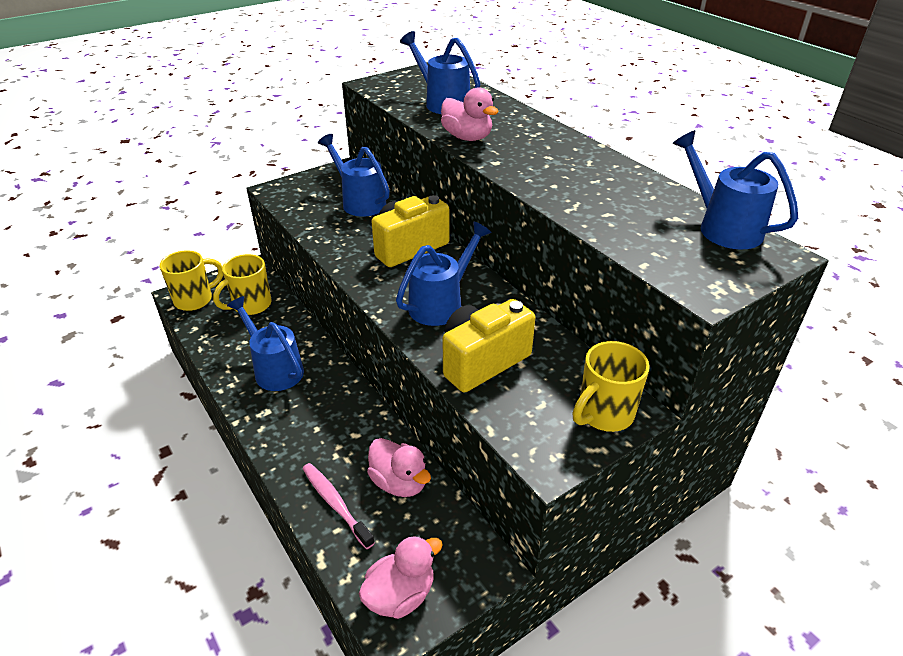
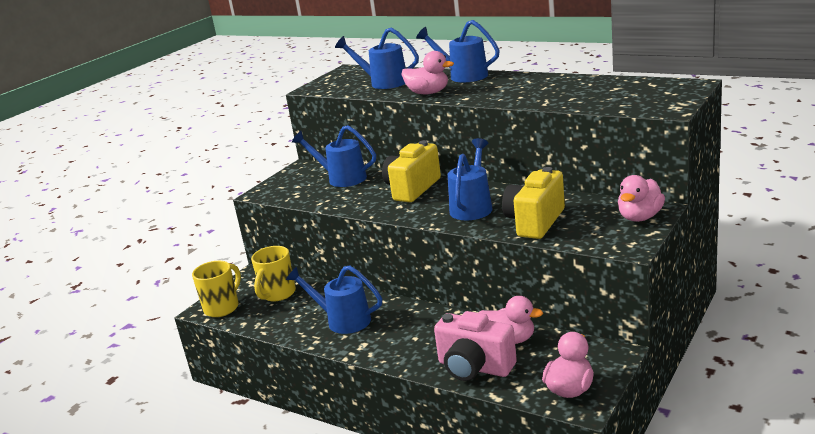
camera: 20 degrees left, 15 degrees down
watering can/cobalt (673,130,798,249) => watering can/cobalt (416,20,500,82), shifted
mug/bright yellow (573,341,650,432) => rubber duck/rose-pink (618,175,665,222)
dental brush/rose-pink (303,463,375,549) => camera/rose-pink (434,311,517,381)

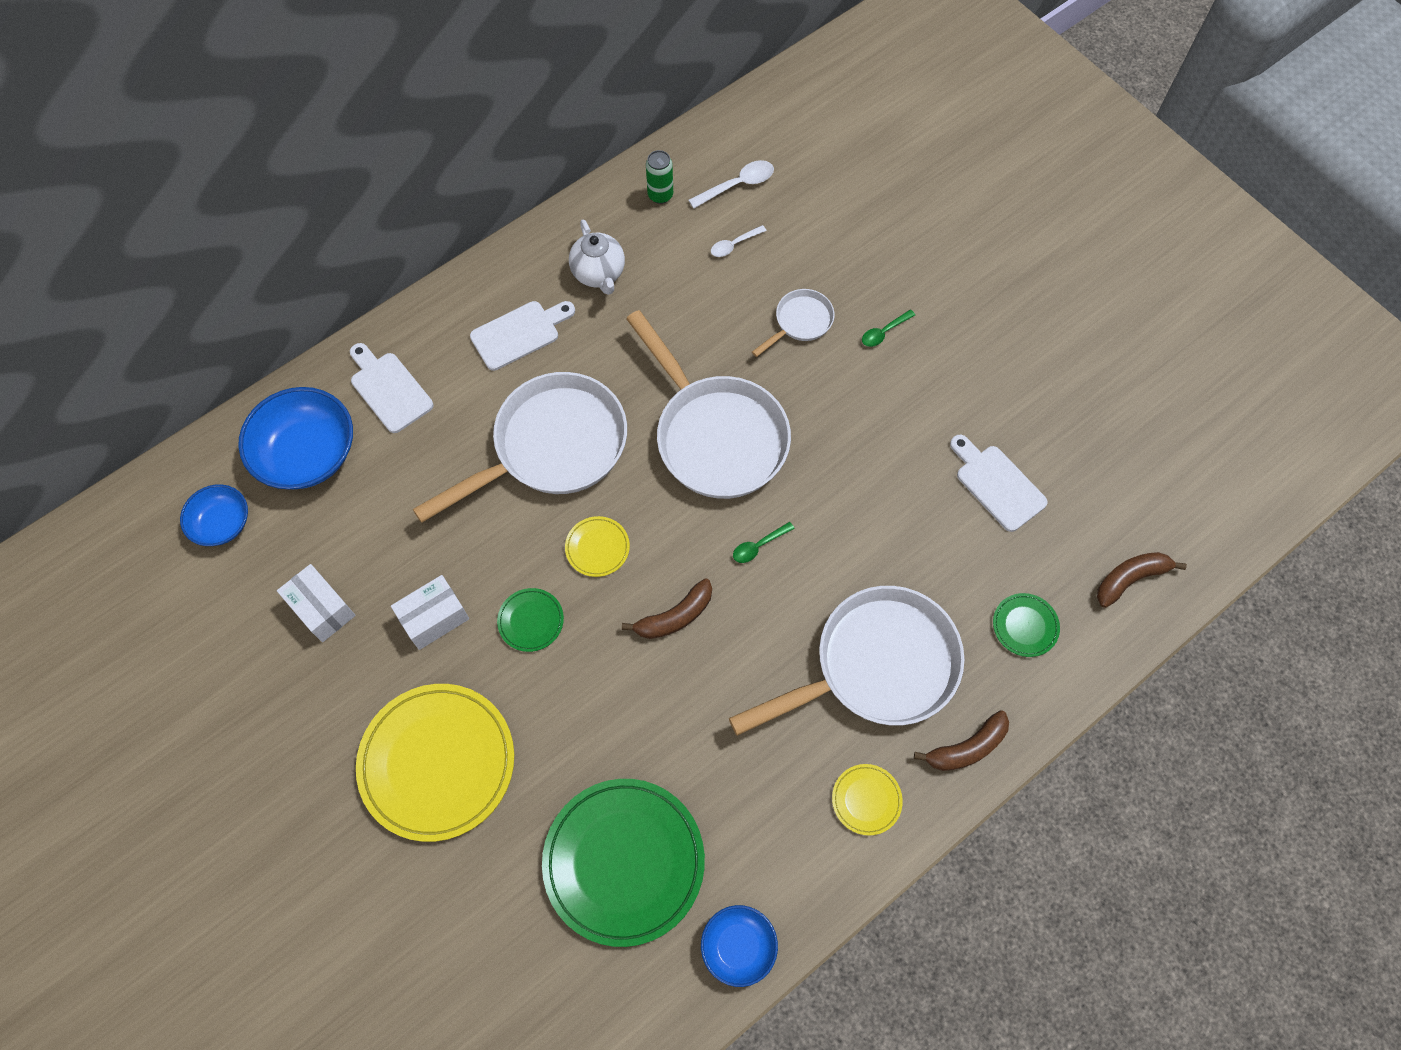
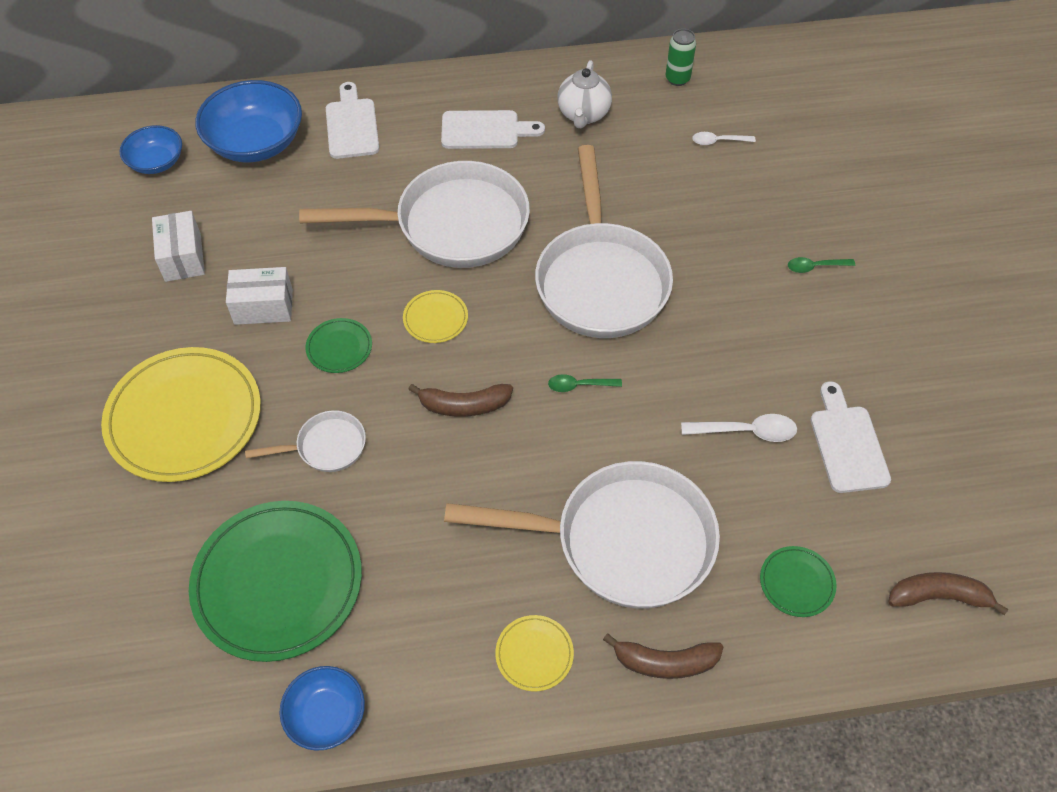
camera: 30 degrees right, 10 degrees down
teaspoon/snow-white (689,160,774,208) => teaspoon/snow-white (681,414,797,442), shifted
pan/snow-white (752,289,835,357) => pan/snow-white (245,410,366,472), shifted

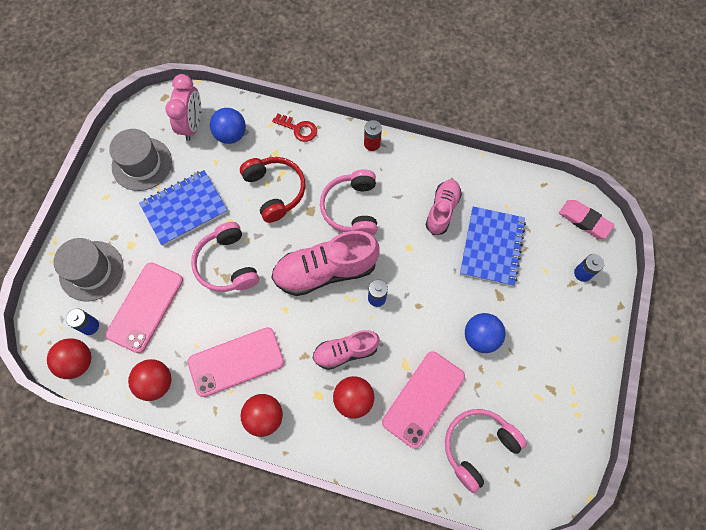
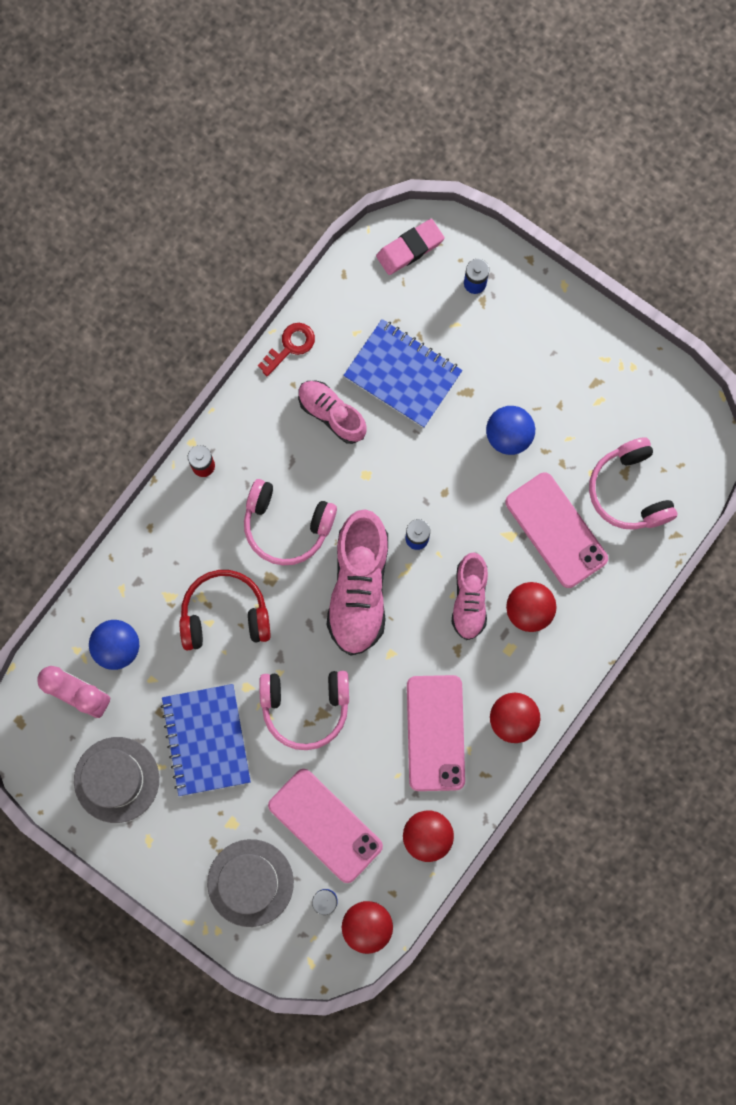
camera: 70 degrees left, 10 degrees up
door key/crimson (272,114,317,142) => door key/crimson (258,323,315,376), shifted

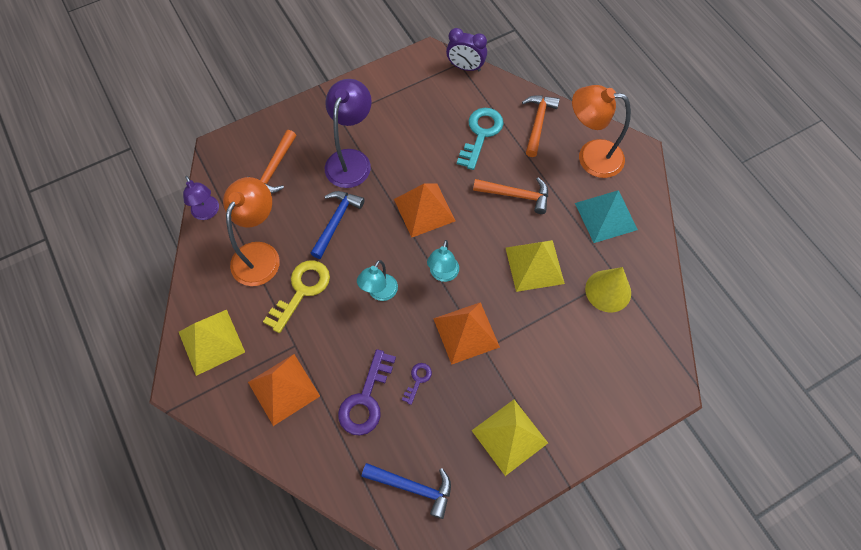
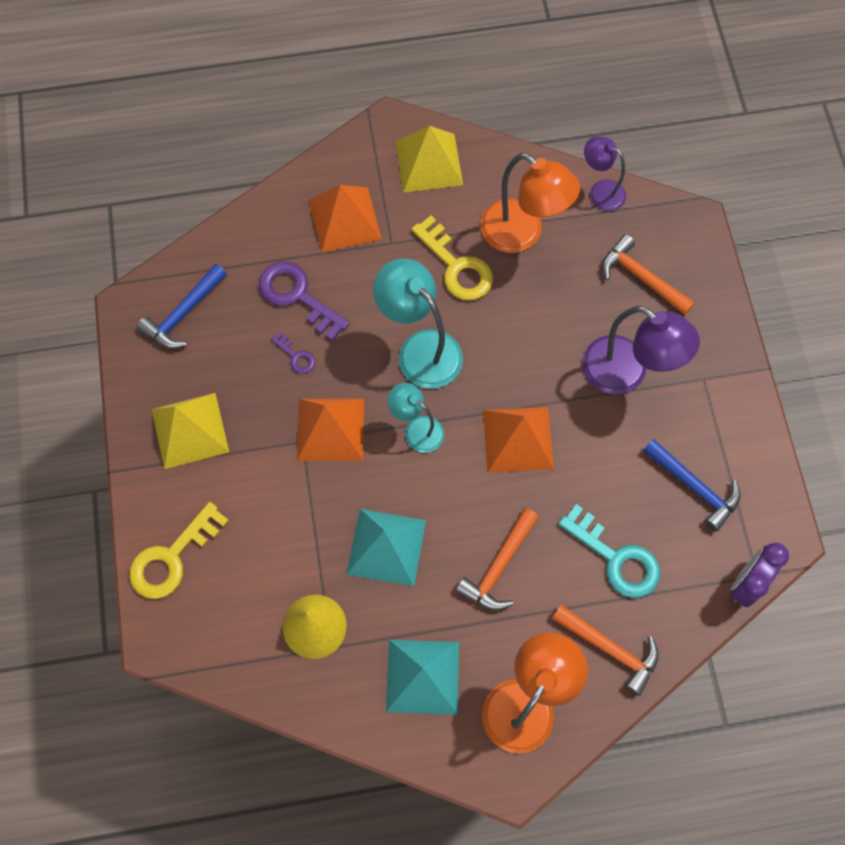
camera: 110 degrees right, 5 degrees up
lamp/purple (183,176,219,220) => lamp/purple (584,136,626,211), 45 degrees clockwise
carpenter's hammer/cobalt (310,191,365,259) => carpenter's hammer/cobalt (643,439,741,532), shifted
pyramid shape/bright yellow (506,240,565,292) => pyramid shape/aqua (347,509,426,586)
lamp/aqua (357,260,398,301) => lamp/aqua (373,258,463,389), x1.68
nothing => door key/bright yellow (129,502,229,599)

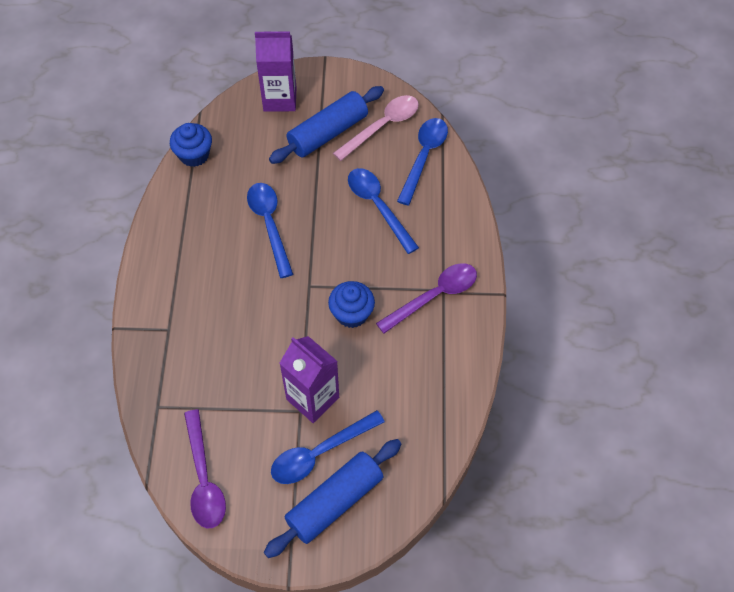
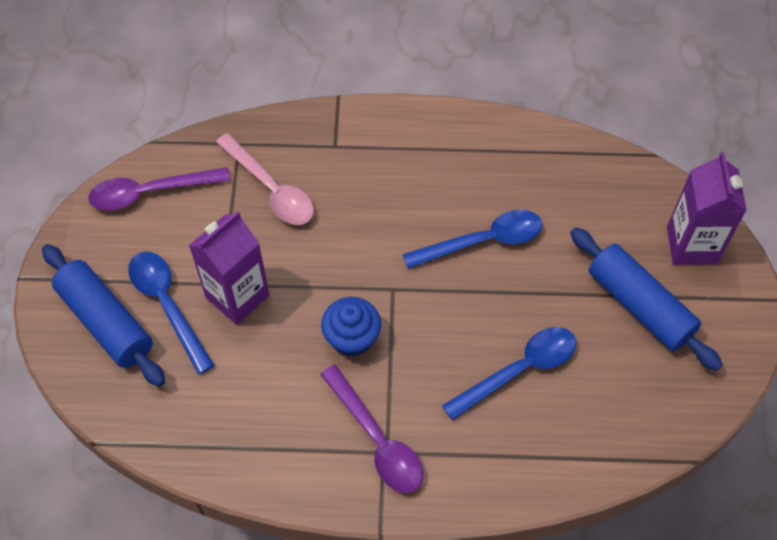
camera: 90 degrees right, 0 degrees up
teaspoon/rose-pink (333,95,419,161) => teaspoon/rose-pink (216,133,314,225), shifted
teaspoon/cobalt (397,118,448,206) => nothing
fairy cake/cobalt (170,123,212,167) => nothing

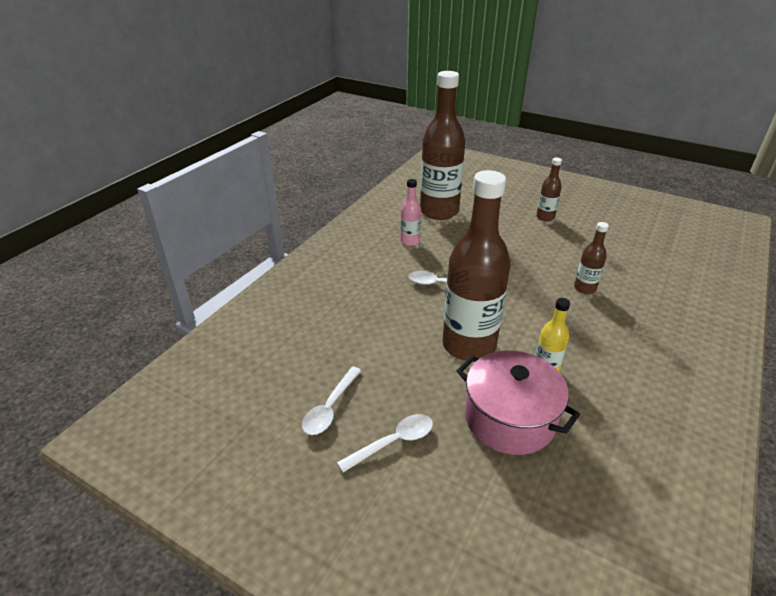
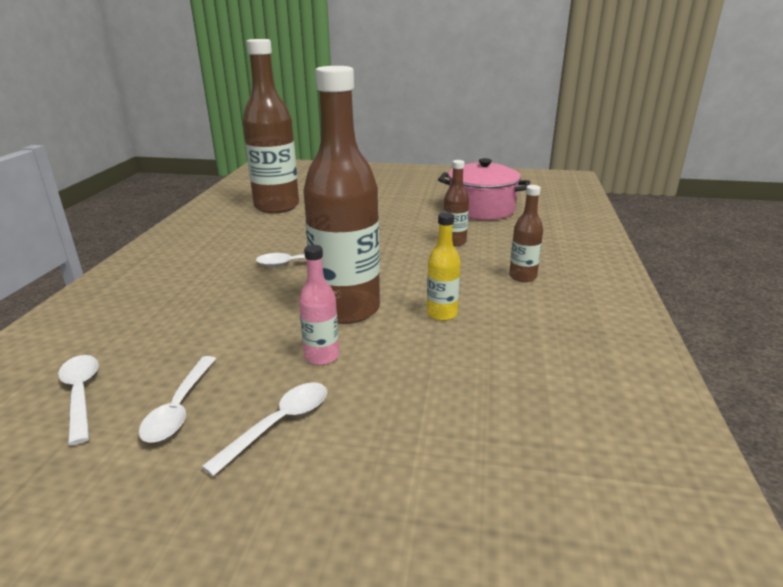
camera: 20 degrees left, 10 degrees down
drink bottle/dark brown (536,158,562,221) => drink bottle/dark brown (509,185,543,282), shifted
drink bottle/rose-pink (401,179,421,246) => drink bottle/rose-pink (299,245,339,365), shifted
cooking pot/rose-pink (456,350,580,455) => cooking pot/rose-pink (438,158,530,220), shifted
nothing => teaspoon/snow-white (58,355,99,445)

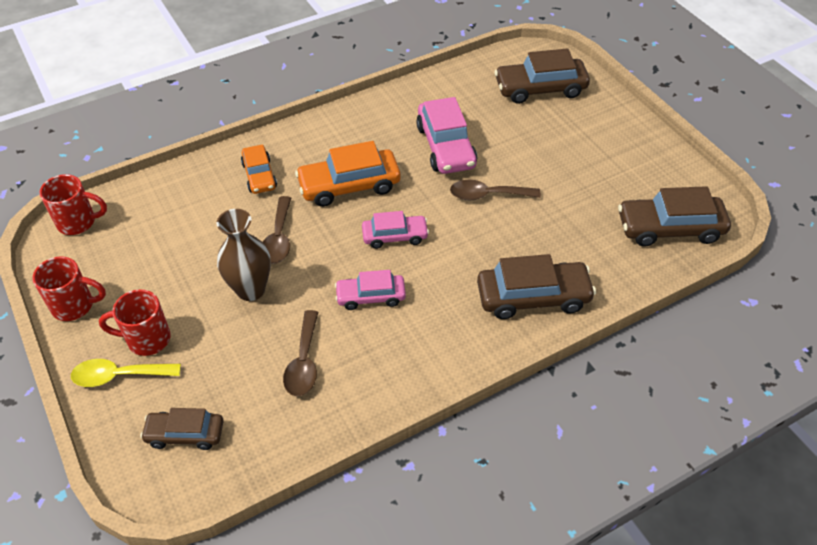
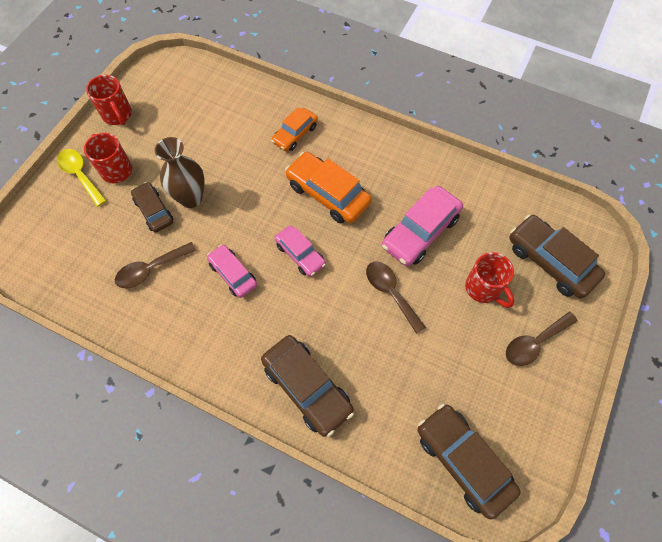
camera: 55 degrees right, 15 degrees up
mug/crimson (39,174,107,235) => mug/crimson (465,252,514,308), shifted
teaspoon/dark brown (263,196,291,264) => teaspoon/dark brown (506,312,578,366), shifted
automobile/dark brown (140,408,224,450) => automobile/dark brown (131,182,173,232), shifted

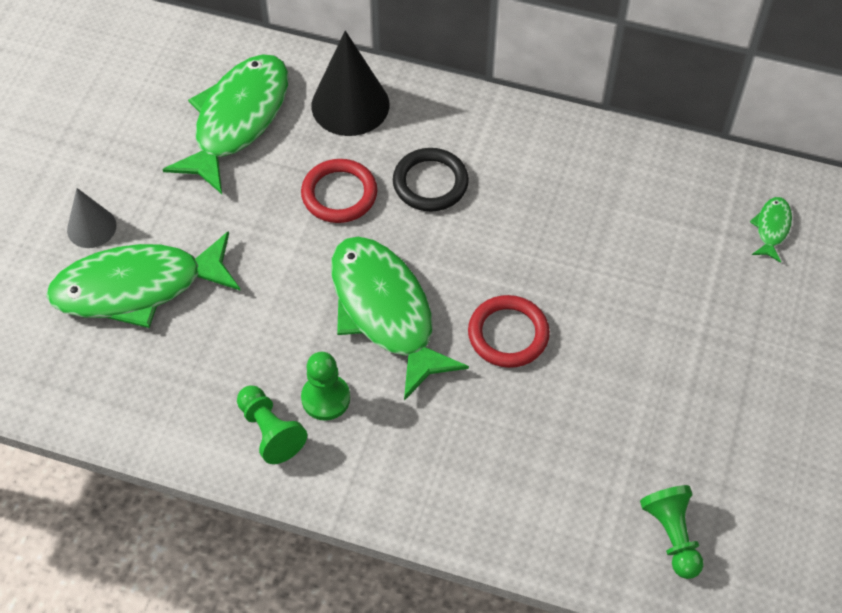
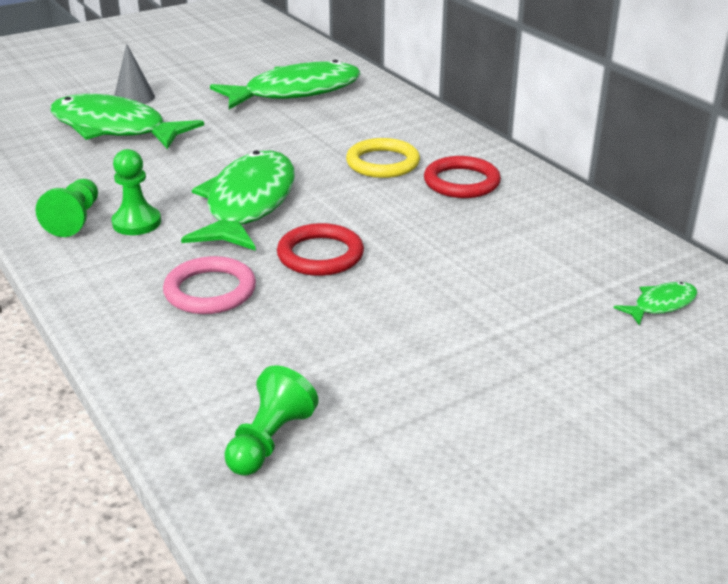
camera: 40 degrees right, 25 degrees down
cone shape/jet-black (311,31,389,136) => nothing
hoop/jet-black (393,148,469,211) => hoop/bright yellow (346,138,420,178)
hoop/crimson (301,159,377,223) => hoop/crimson (424,156,501,198), shifted
nothing => hoop/rose-pink (163,256,256,314)

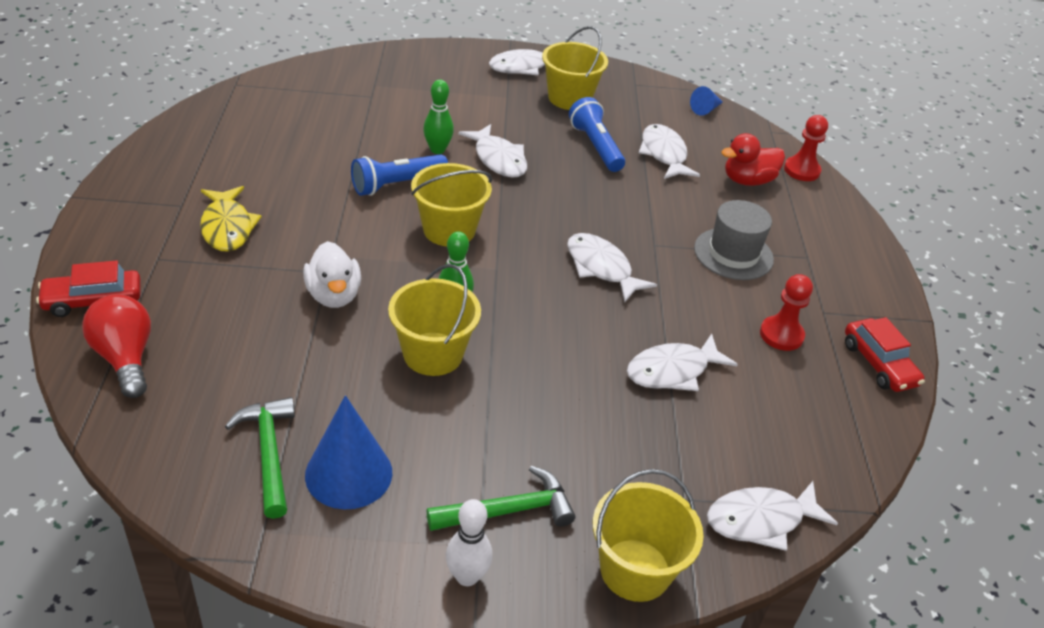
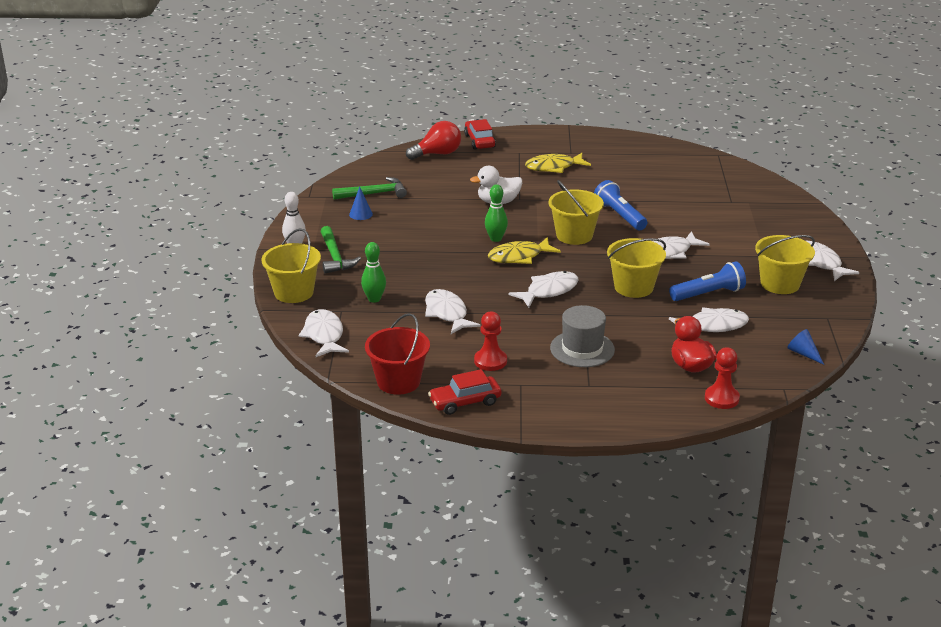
camera: 95 degrees right, 10 degrees down
bowling pin/emerald (423,80,454,154) => bowling pin/emerald (361,242,386,303), shifted
sand bucket/bright yellow (388,264,481,376) => sand bucket/bright yellow (607,238,666,298), shifted
cone shape/cobalt (305,395,392,509) => cone shape/cobalt (349,187,373,220), x0.51
nothing => fish figure/bright yellow (488,237,561,264)
nothing => sand bucket/crimson (365,313,430,395)

